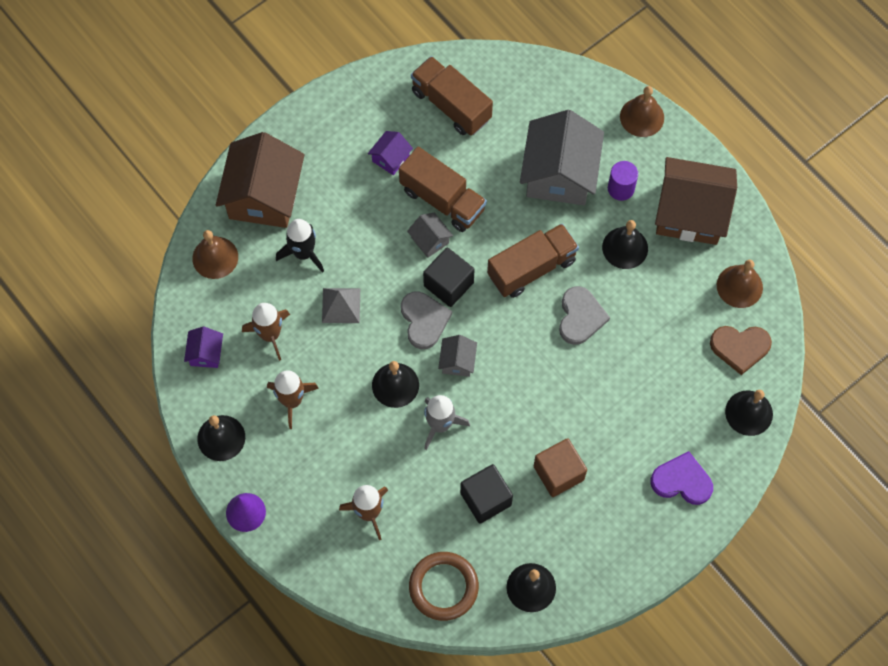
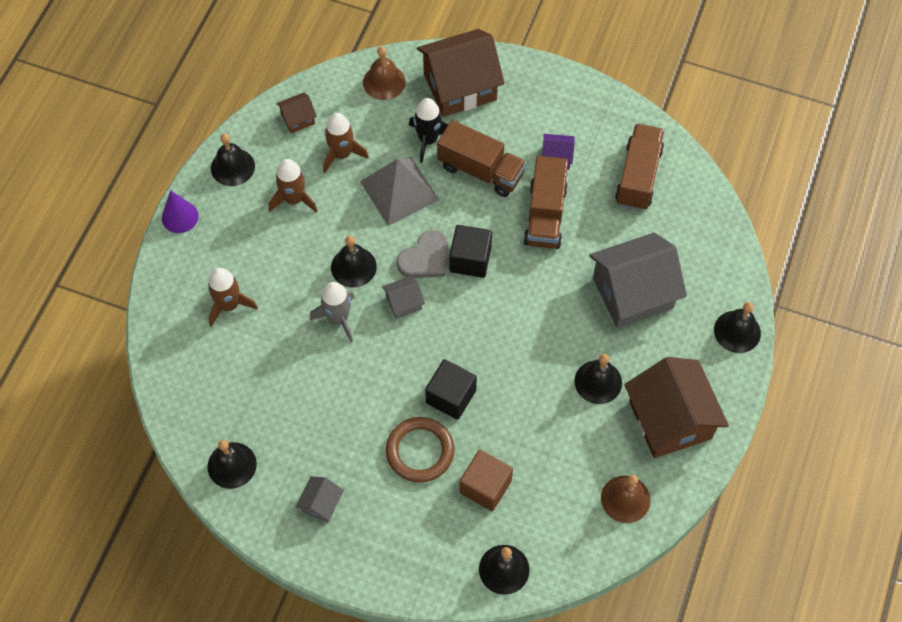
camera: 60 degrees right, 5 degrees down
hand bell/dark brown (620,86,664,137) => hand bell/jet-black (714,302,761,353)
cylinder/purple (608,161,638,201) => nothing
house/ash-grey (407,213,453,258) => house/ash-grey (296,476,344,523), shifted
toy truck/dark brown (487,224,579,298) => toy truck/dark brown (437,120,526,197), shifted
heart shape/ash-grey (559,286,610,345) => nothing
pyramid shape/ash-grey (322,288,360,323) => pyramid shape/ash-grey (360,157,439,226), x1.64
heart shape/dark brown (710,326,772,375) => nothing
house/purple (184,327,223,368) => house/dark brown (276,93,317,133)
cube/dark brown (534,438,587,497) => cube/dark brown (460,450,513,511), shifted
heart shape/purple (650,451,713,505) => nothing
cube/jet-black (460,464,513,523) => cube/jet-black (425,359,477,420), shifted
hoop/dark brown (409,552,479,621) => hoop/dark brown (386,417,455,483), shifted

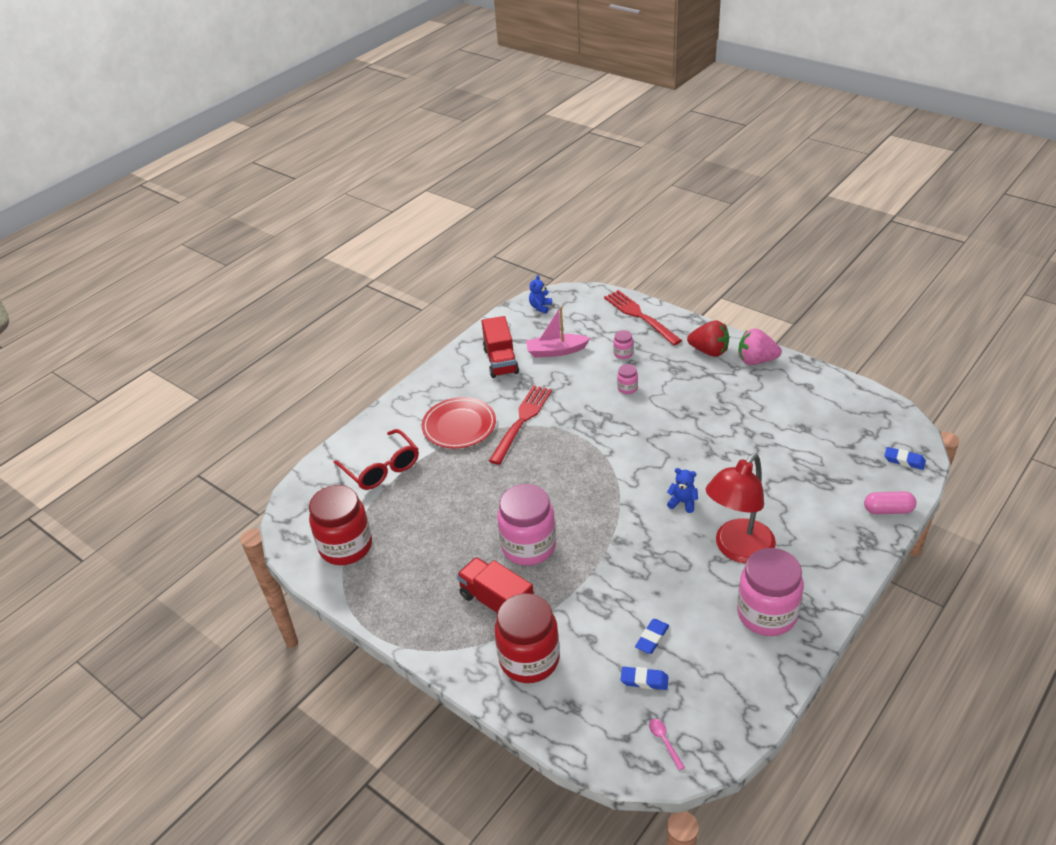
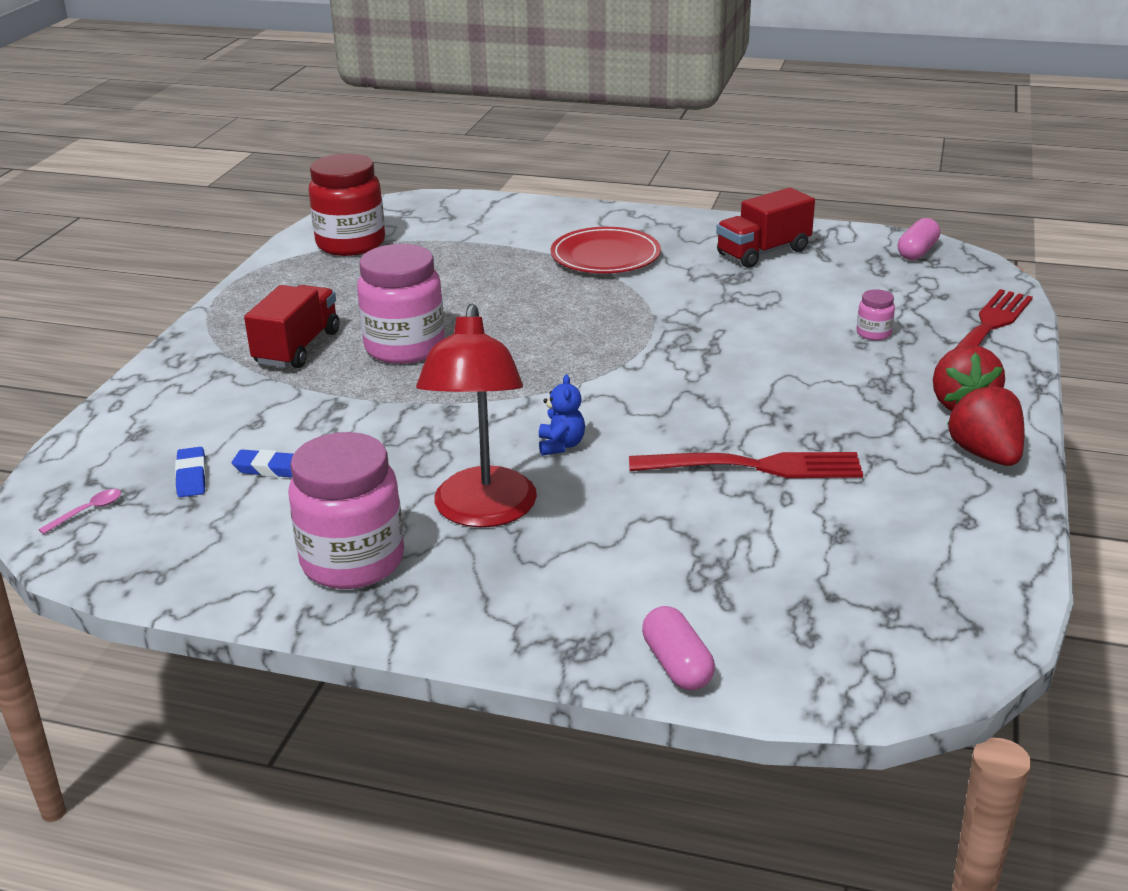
camera: 65 degrees right, 10 degrees down
stuffed bear/cobalt (529,275,552,313) => pill/rose-pink (898,218,940,260)
boat/rose-pink (526,306,590,358) => nothing
strawberry/rose-pink (738,329,782,365) => strawberry/crimson (947,384,1025,466)
jam jar/rose-pink (617,364,638,394) => nothing
fork/crimson (489,385,552,465) => fork/crimson (629,452,863,478), shifted
glasses/crimson (334,429,419,490) => nothing
eraser/cobalt (885,447,926,470) => nothing
lamp/crimson (706,453,776,563) => lamp/crimson (416,304,537,527), 105 degrees counterclockwise
jam jar/crimson (495,593,560,683) => nothing

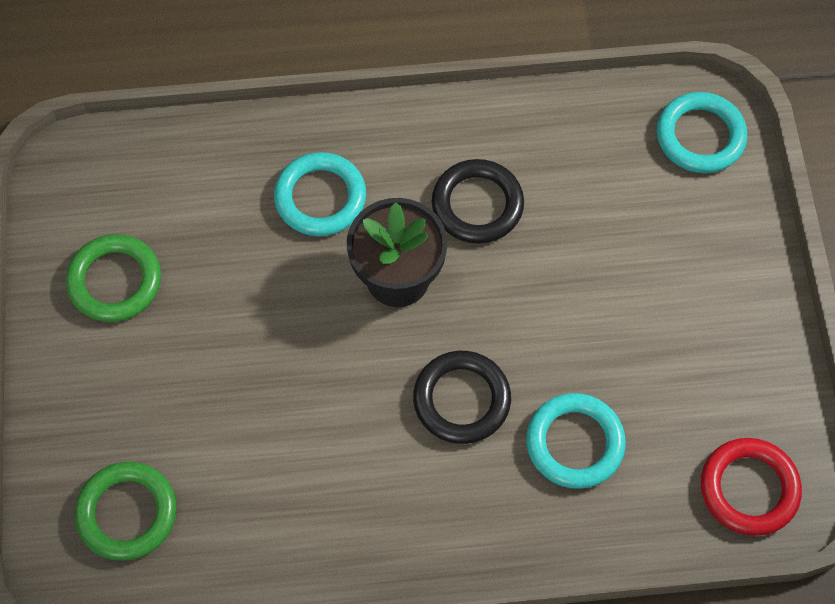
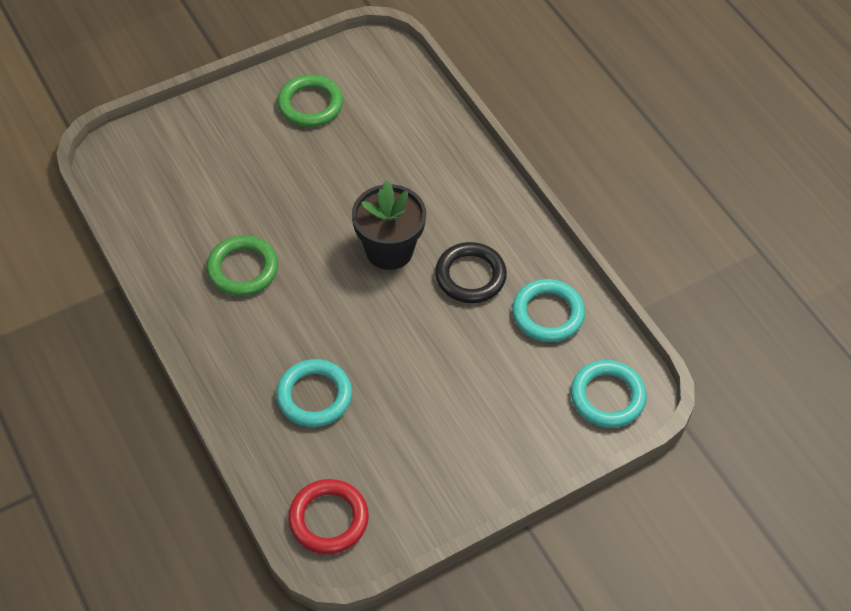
camera: 65 degrees right, 10 degrees down
hoop/aqua (274,152,366,236) => hoop/aqua (512,279,585,342), shifted
hoop/jet-black (413,351,511,444) => nothing
hoop/emerald (75,462,177,561) => hoop/emerald (206,235,278,296), shifted

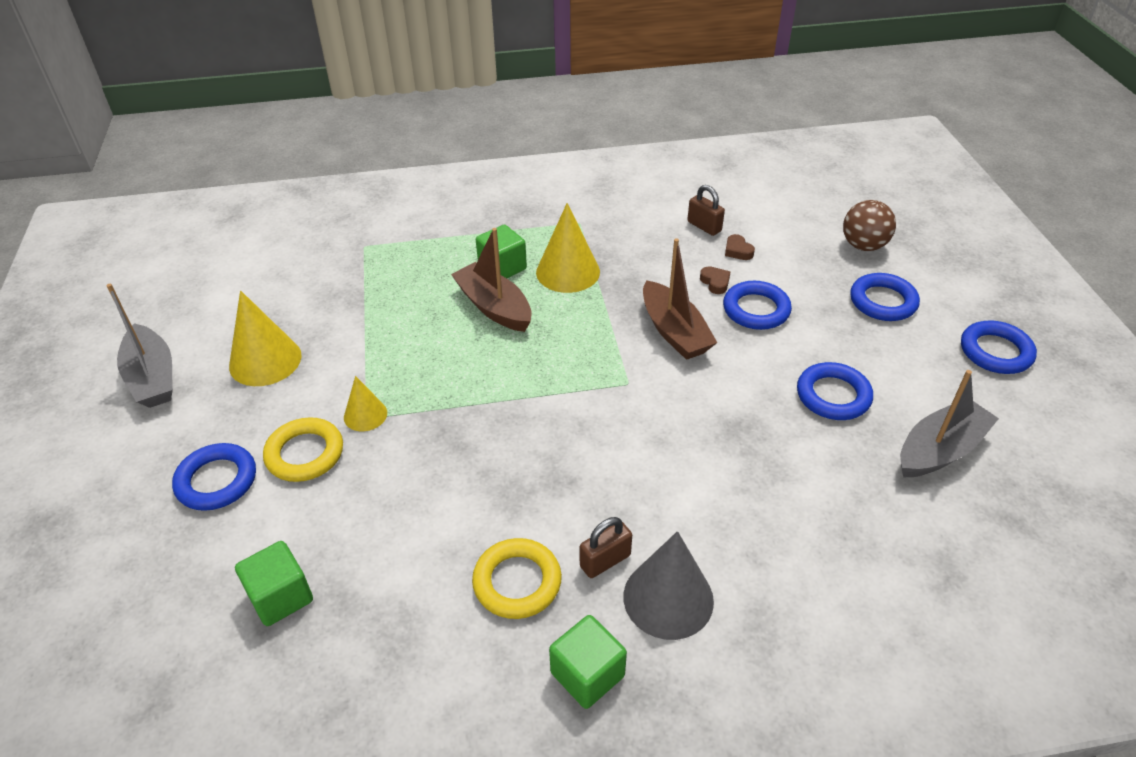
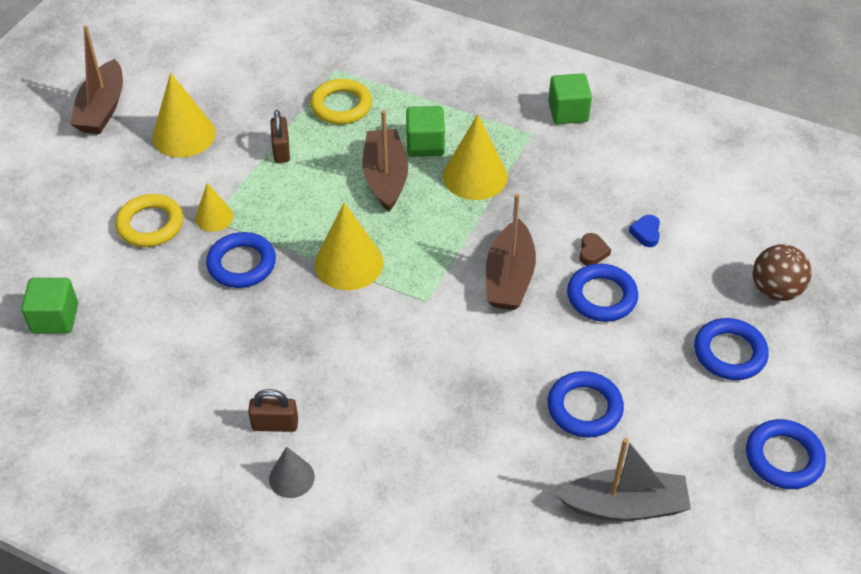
camera: 35 degrees right, 5 degrees up
small lock/dark brown (687,185,725,236) => small lock/dark brown (270,110,290,163), shifted
heart shape/dark brown (725,234,755,260) => heart shape/cobalt (629,215,660,247)
boat/ash-grey (106,284,173,408) => boat/dark brown (70,25,123,134)
hoop/cobalt (172,443,256,511) => hoop/cobalt (206,232,276,288), shifted
cone shape/ash-grey (623,531,714,640) => cone shape/ash-grey (269,447,315,498), x0.58
hoop/bright yellow (472,538,562,619) => hoop/bright yellow (310,79,372,125), shifted
cube/emerald (549,615,627,709) => cube/emerald (548,73,592,124), shifted
nothing => cone shape/bright yellow (315,202,384,290)

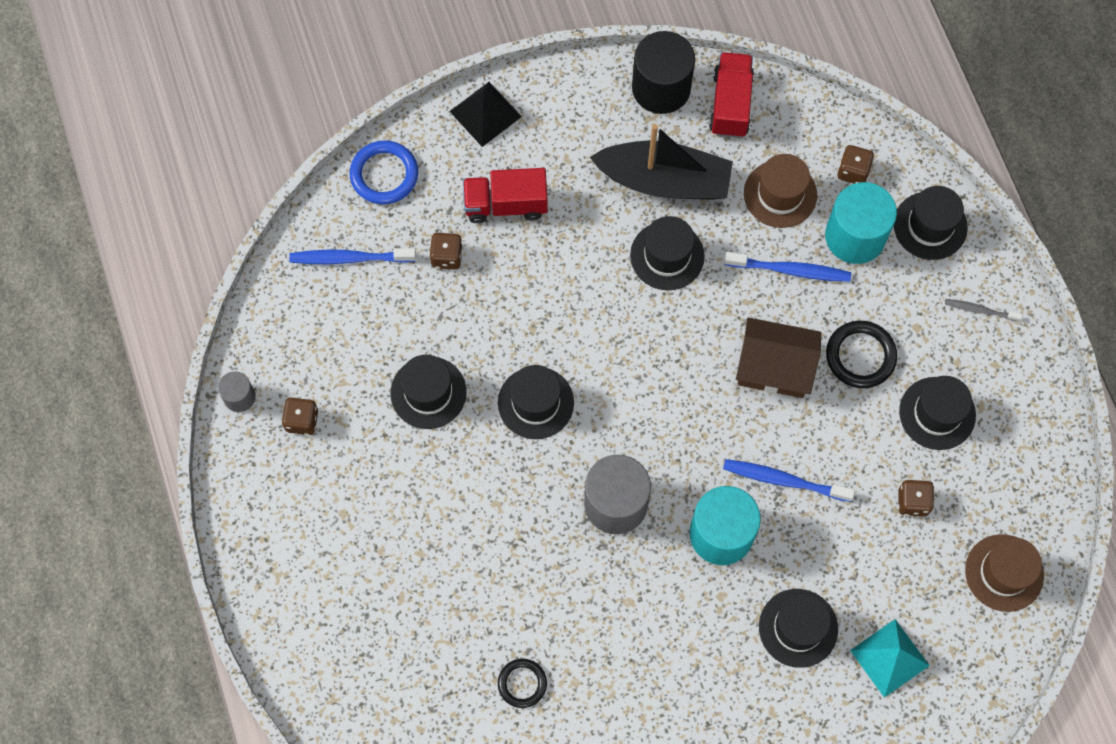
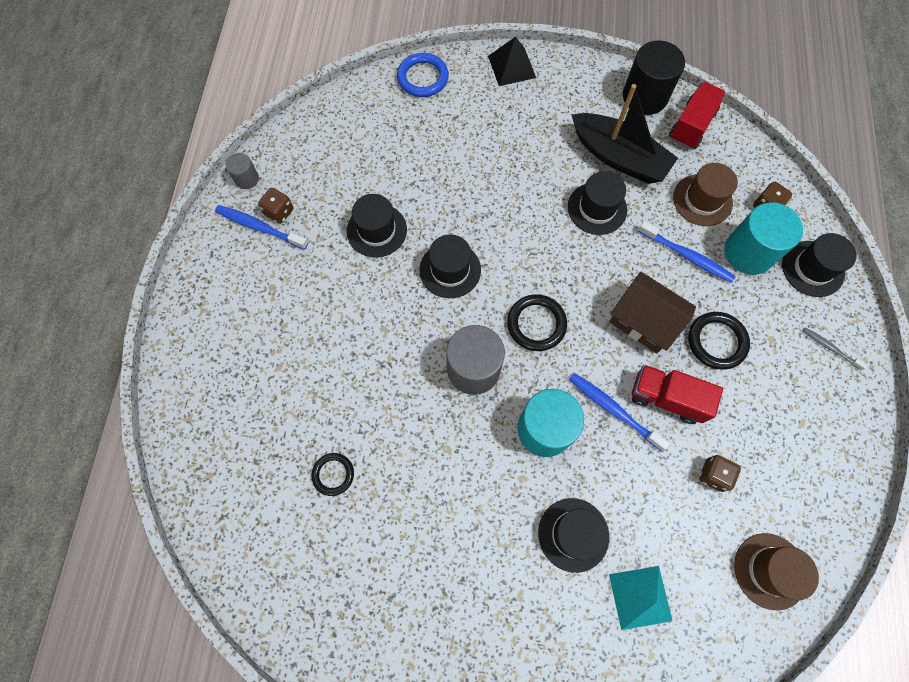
camera: 25 degrees right, 0 degrees up
toy truck/crimson (463,168,548,223) => toy truck/crimson (632,365,723,424), shifted
dice/dark brown (430,233,463,270) => nothing
dental brush/cobalt (289,248,416,264) => dental brush/cobalt (215,205,308,250), shifted
tall hat/jet-black (899,376,976,450) => nothing
nothing => hoop/jet-black (507,294,567,351)

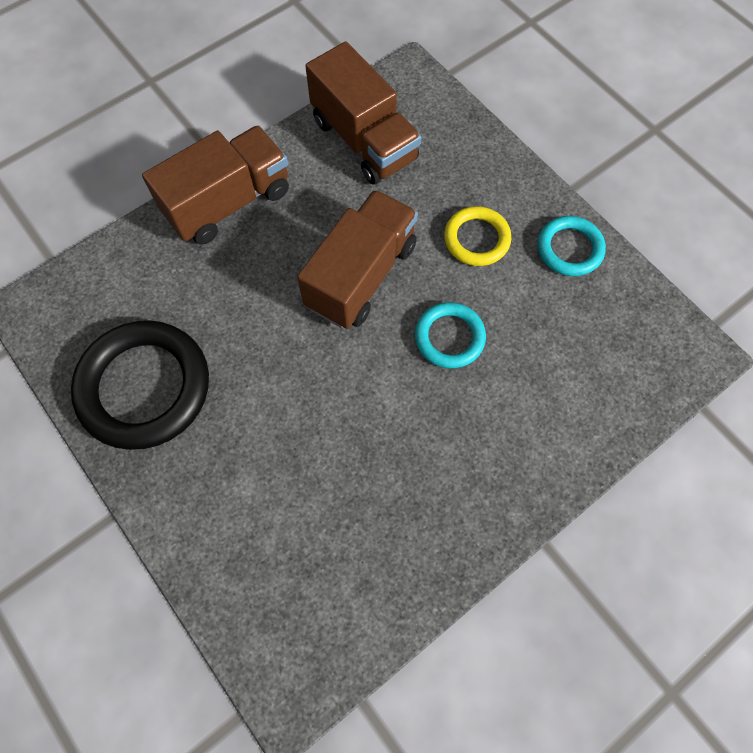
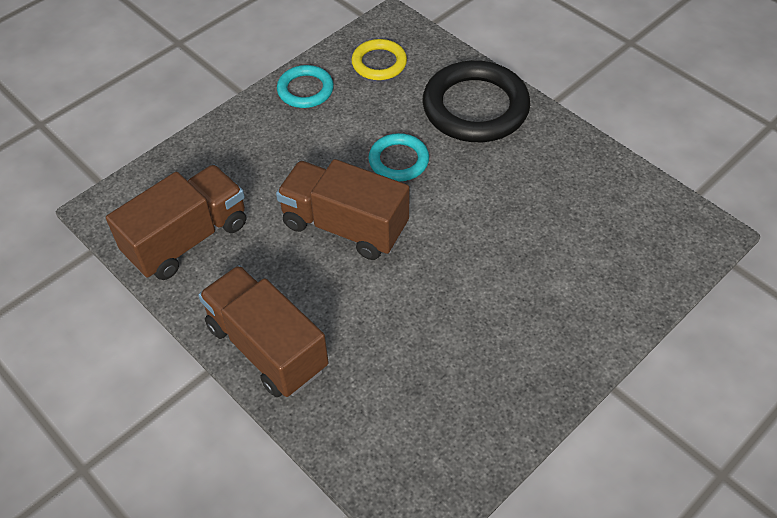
camera: 95 degrees left, 15 degrees down
hoop/bright yellow (444,206,511,266) => hoop/bright yellow (351,39,407,80), shifted
hoop/jet-black (71,320,209,450) => hoop/jet-black (423,60,530,142), shifted

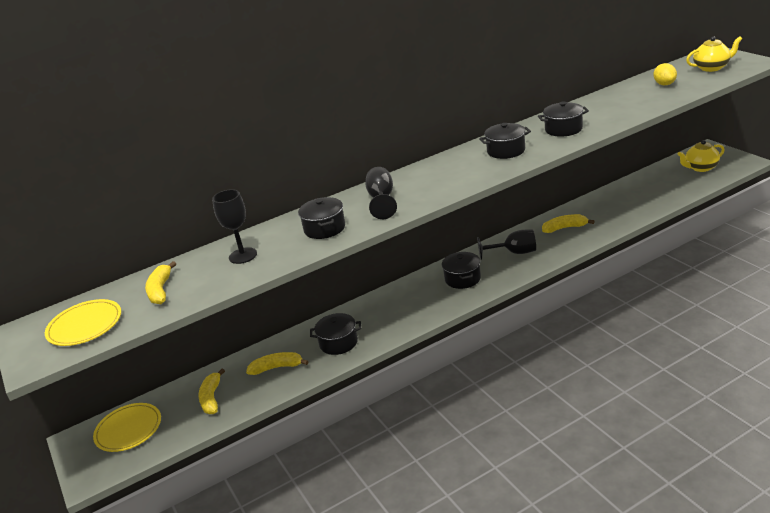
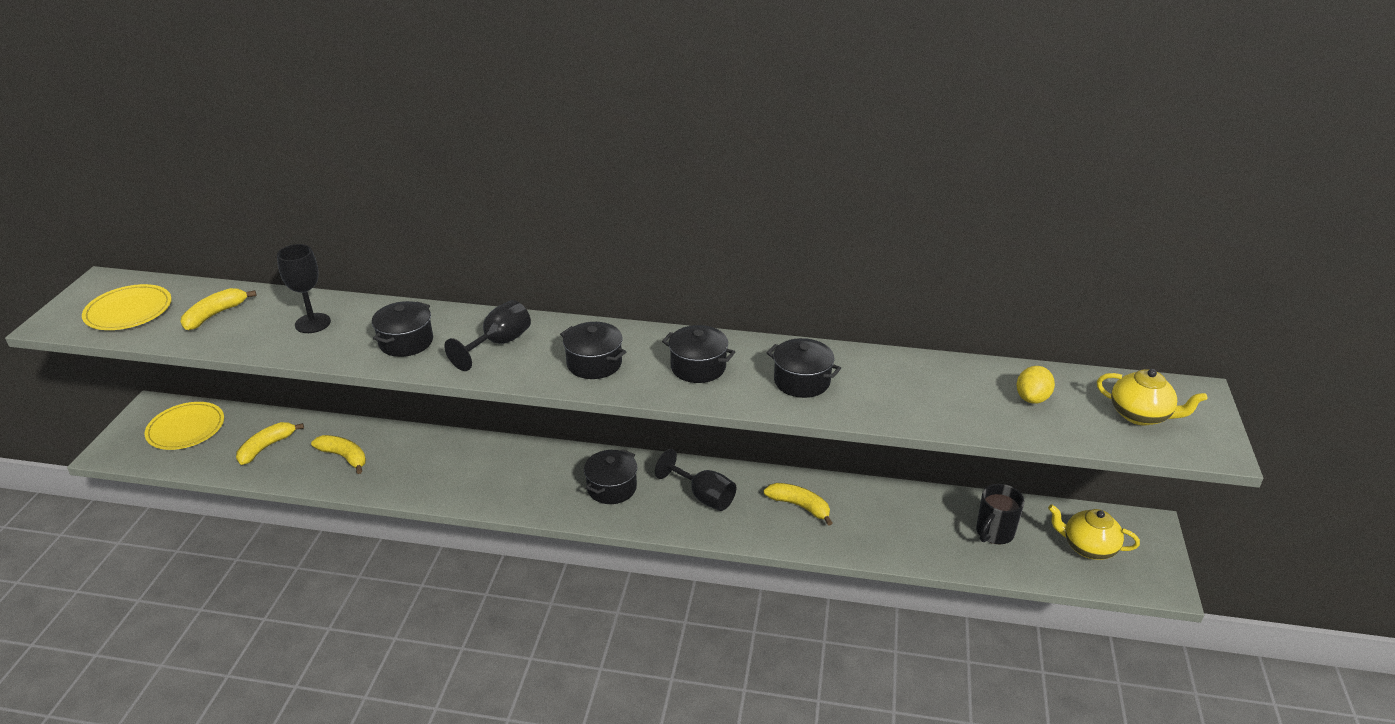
camera: 35 degrees right, 5 degrees up
cooking pot/jet-black (310,313,361,355) => cooking pot/jet-black (560,322,626,379), shifted
nothing => mug/jet-black (976,484,1025,544)

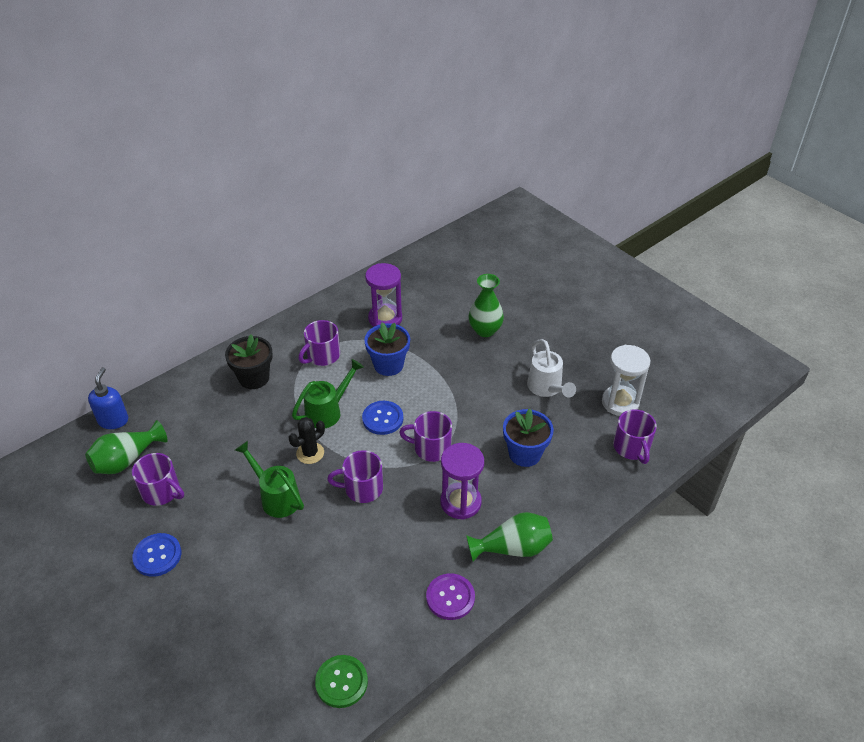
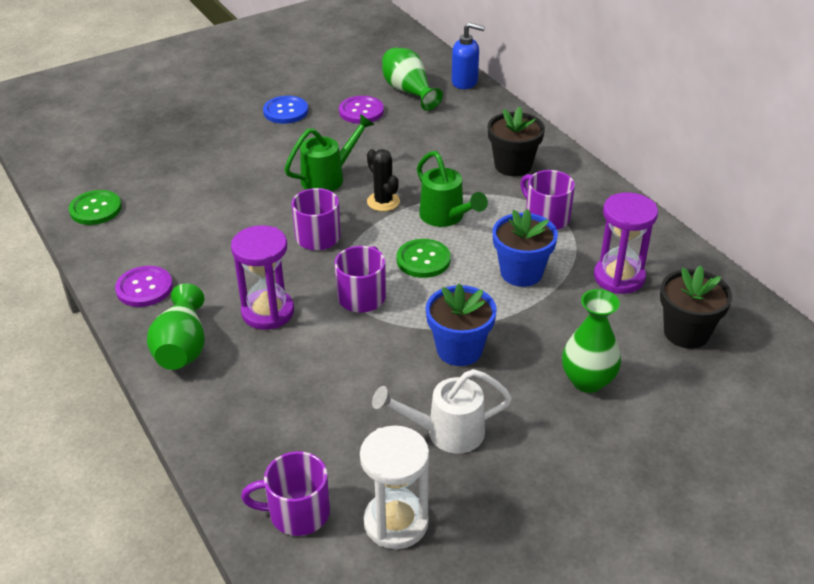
camera: 100 degrees right, 5 degrees down
button/cobalt (362,401,403,435) => button/emerald (396,239,451,278)
plant pot/cobalt (503,409,554,467) => plant pot/cobalt (426,284,497,366), shifted
mug/purple (132,453,184,506) => button/purple (339,96,384,124)
nothing => plant pot/jet-black (660,265,732,349)

